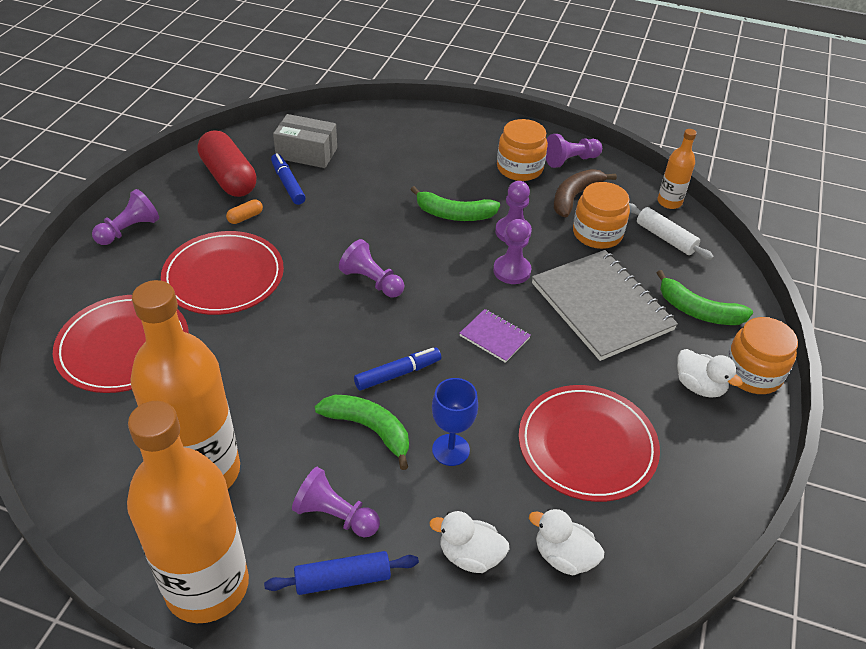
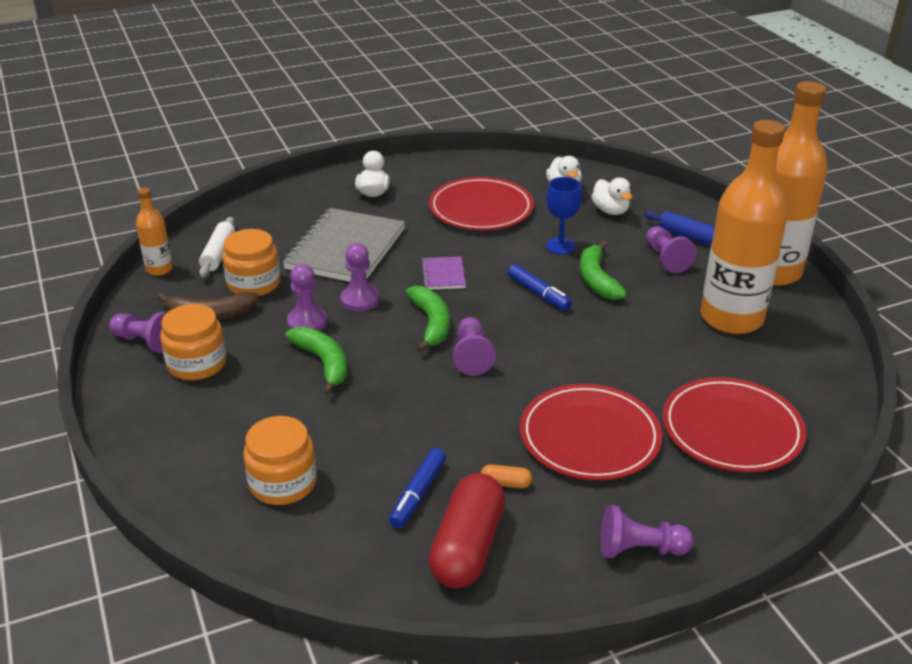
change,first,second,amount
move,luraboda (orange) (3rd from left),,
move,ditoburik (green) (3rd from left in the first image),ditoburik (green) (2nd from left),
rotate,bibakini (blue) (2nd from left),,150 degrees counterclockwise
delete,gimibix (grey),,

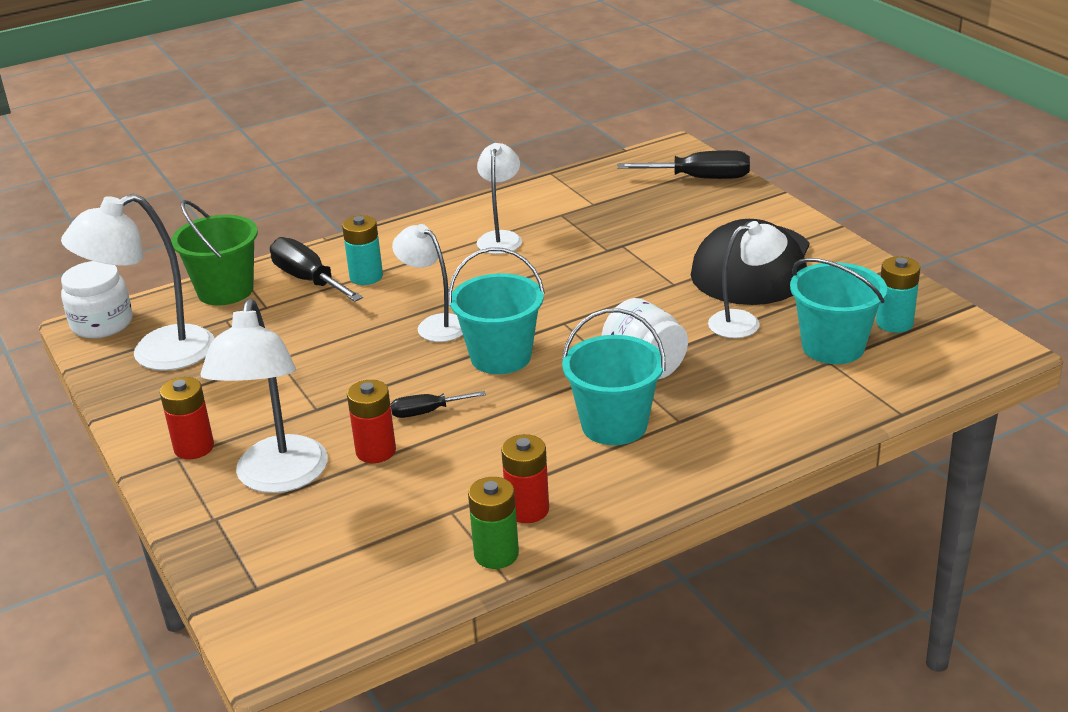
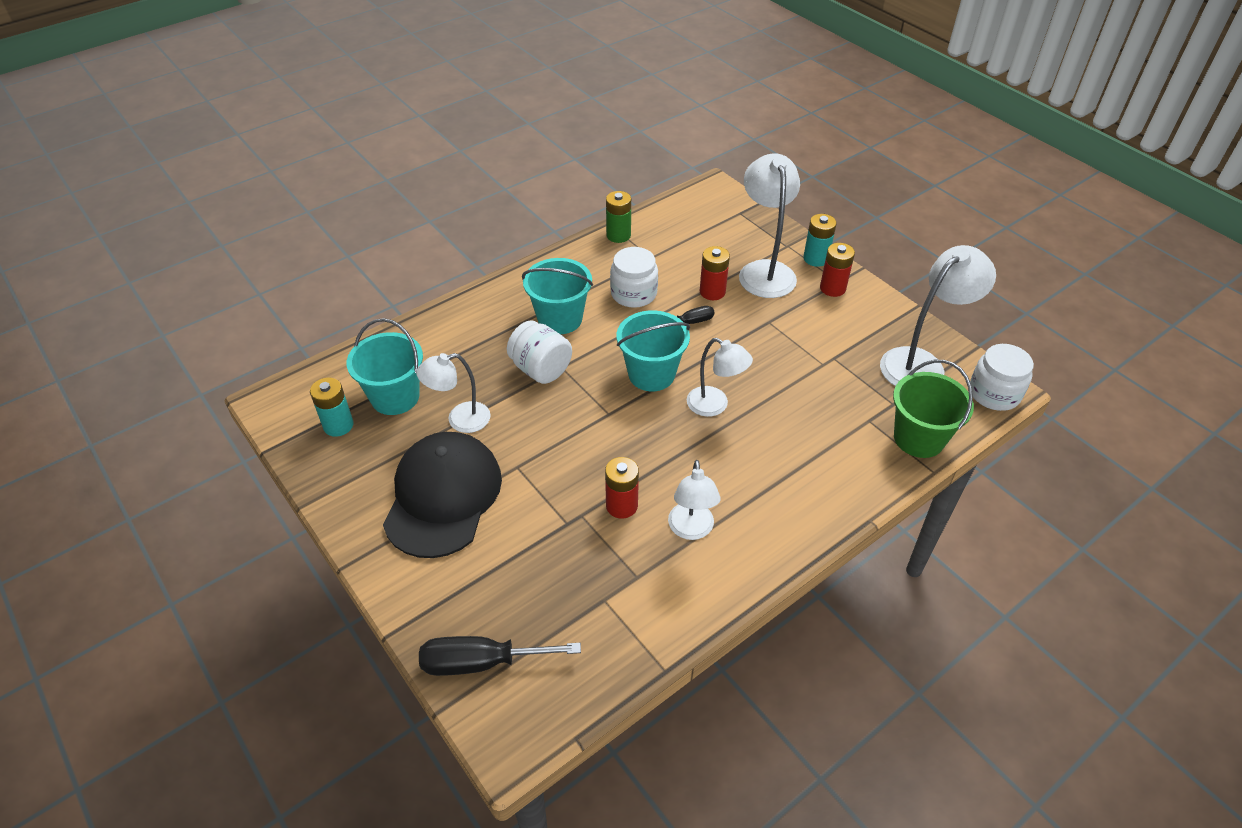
change,first,second,amount
move,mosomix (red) (3rd from left in the first image),mosomix (red) (1st from left),
insert,,luraboda (white) (2nd from left),
move,mosomix (turquoise) (1st from left in the first image),mosomix (turquoise) (2nd from left),
delete,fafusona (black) (1st from left),,

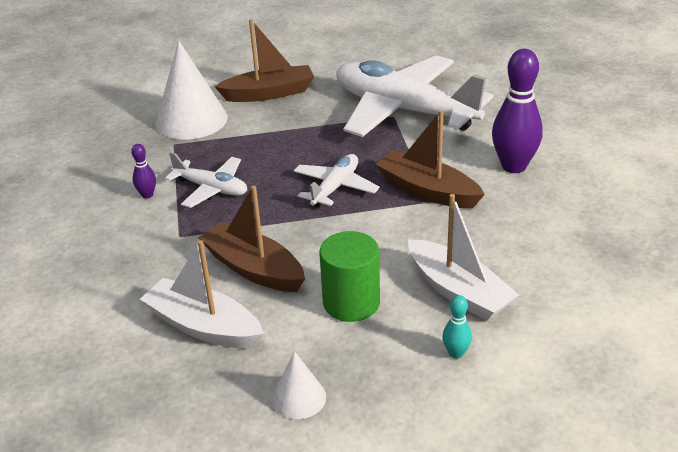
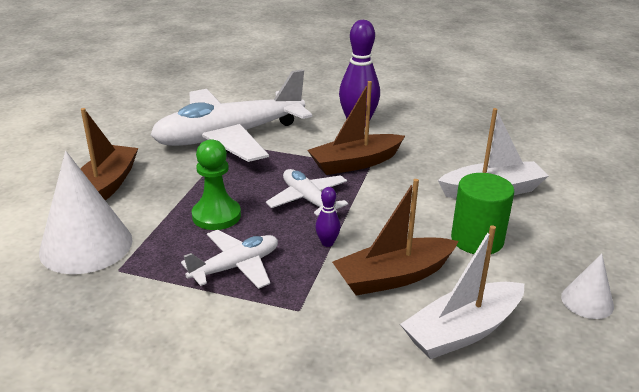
change,first,second,amount
insert,,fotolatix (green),
move,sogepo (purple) (1st from left),,
delete,sogepo (turquoise),,

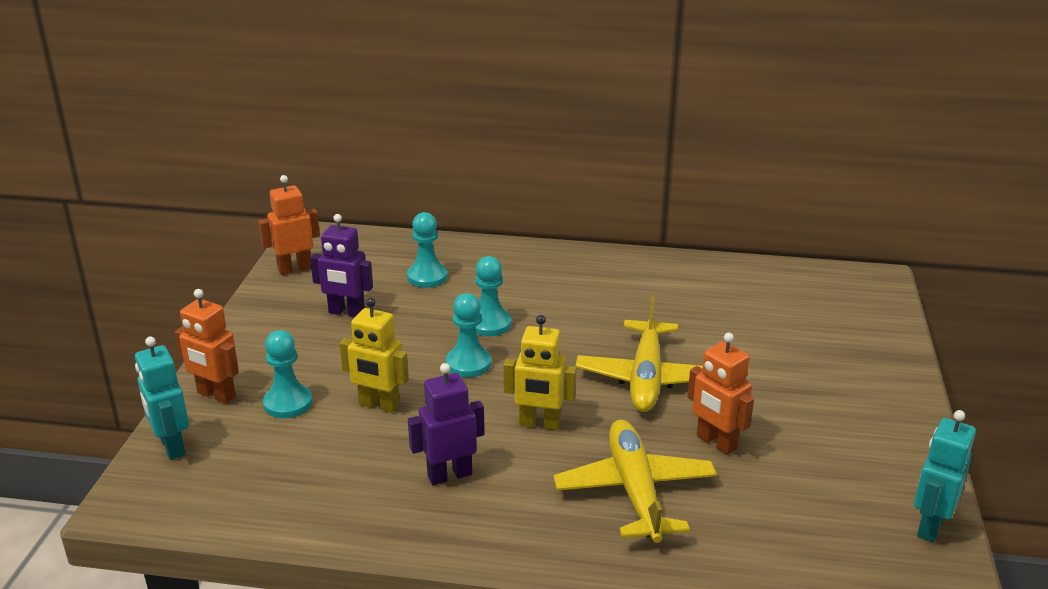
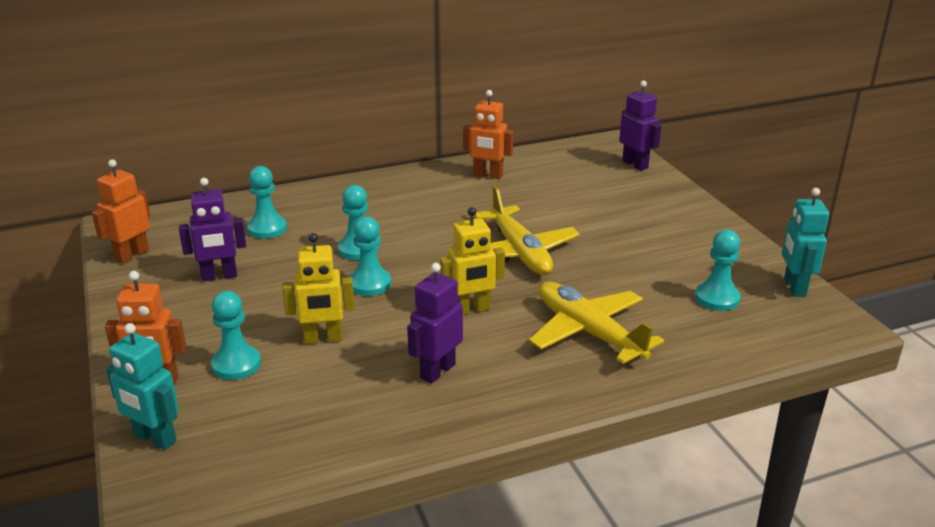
change,first,second,amount
move,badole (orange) (3rd from left),,
insert,,badole (purple) (3rd from left),
insert,,fotolatix (turquoise) (5th from left),

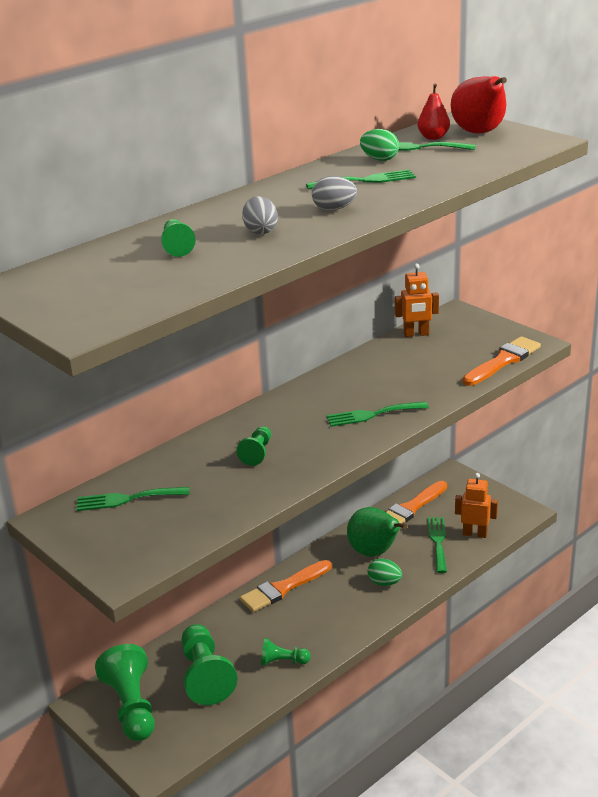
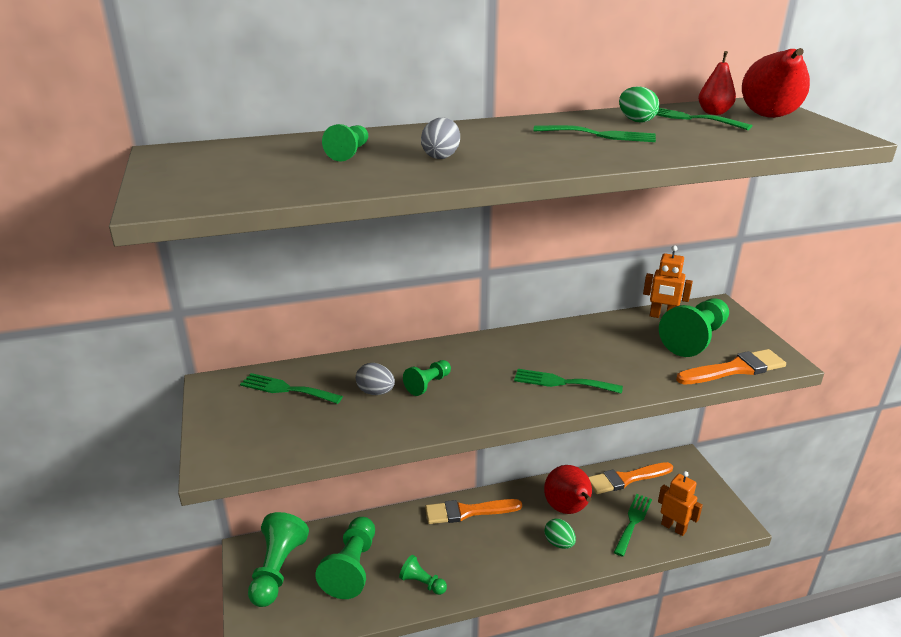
change,first,second,amount
move,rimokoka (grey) (2nd from left in the first image),rimokoka (grey) (1st from left),
recolor,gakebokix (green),gakebokix (red) (1st from left),
insert,,fotolatix (green) (6th from left),

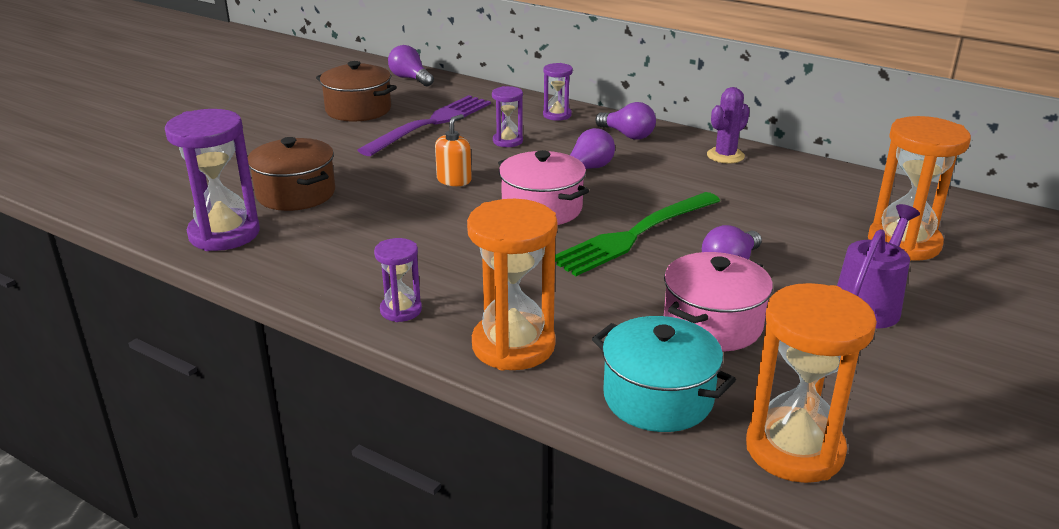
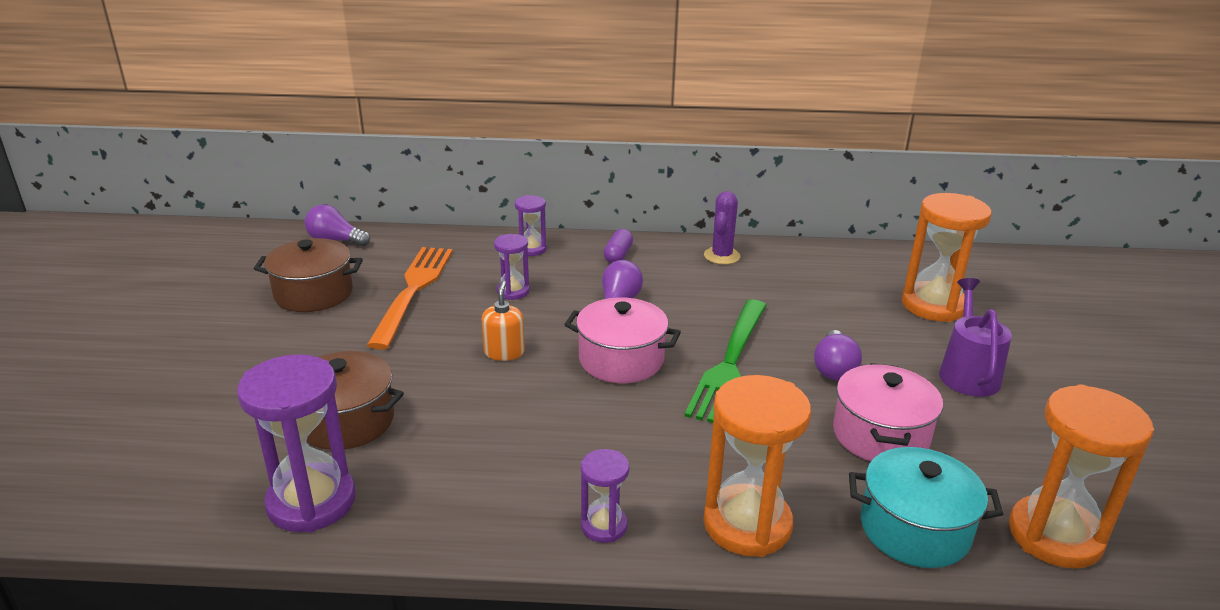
change,first,second,amount
recolor,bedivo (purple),bedivo (orange),
replace,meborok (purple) (3rd from left),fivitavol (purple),

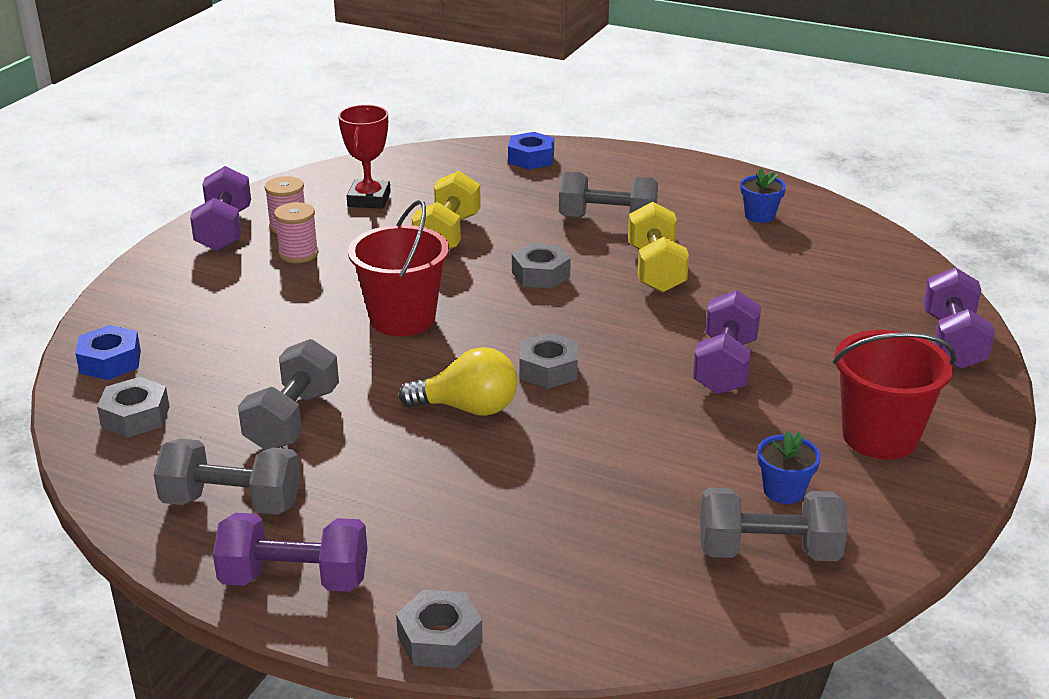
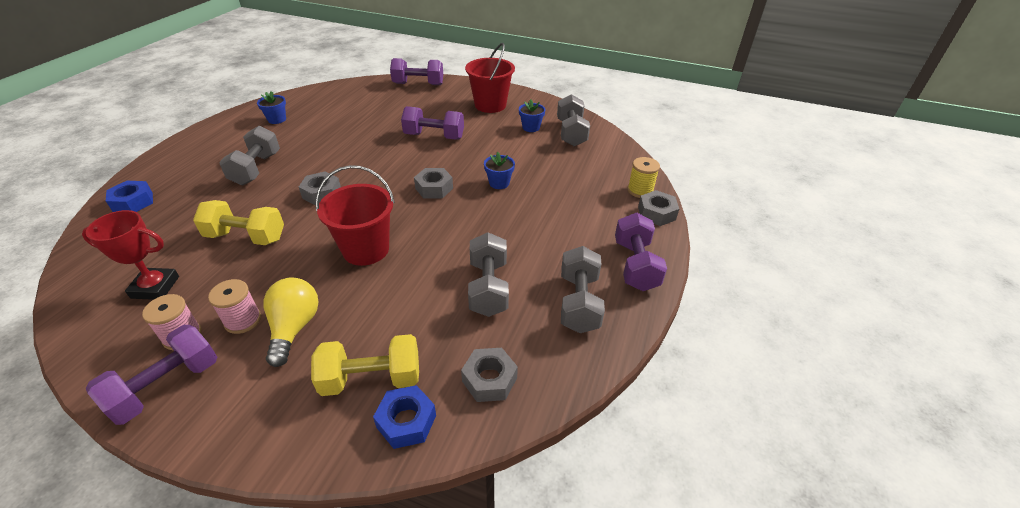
change,first,second,amount
rotate,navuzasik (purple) (1st from left),,45 degrees counterclockwise
move,meborok (yellow),,
move,navuzasik (yellow) (2nd from left),,
rotate,navuzasik (grey) (2nd from left),,75 degrees clockwise
insert,,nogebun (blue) (2nd from left),
insert,,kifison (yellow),

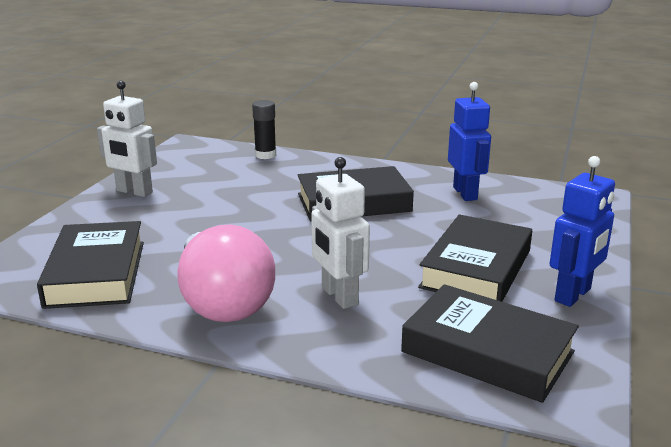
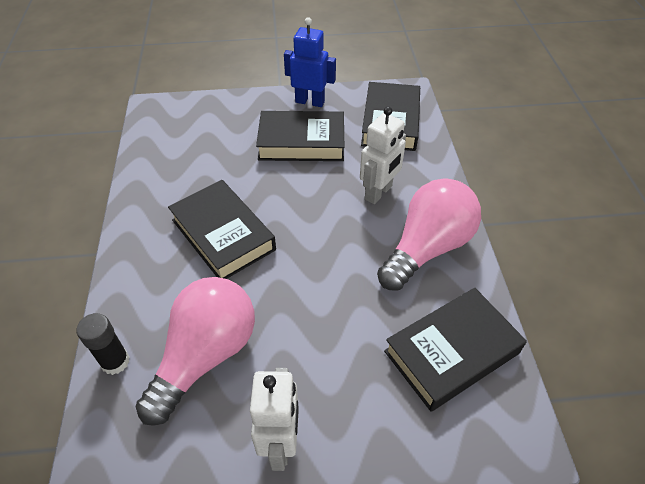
change,first,second,amount
insert,,meborok (pink) (1st from left),
delete,badole (blue) (1st from left),,

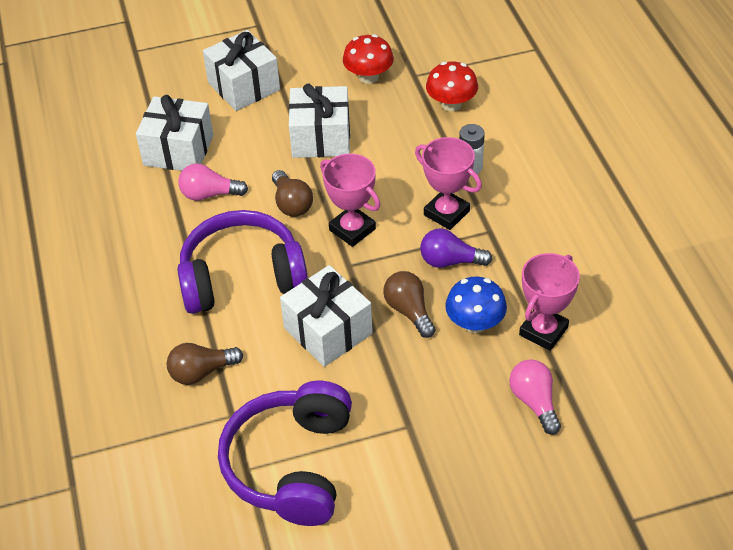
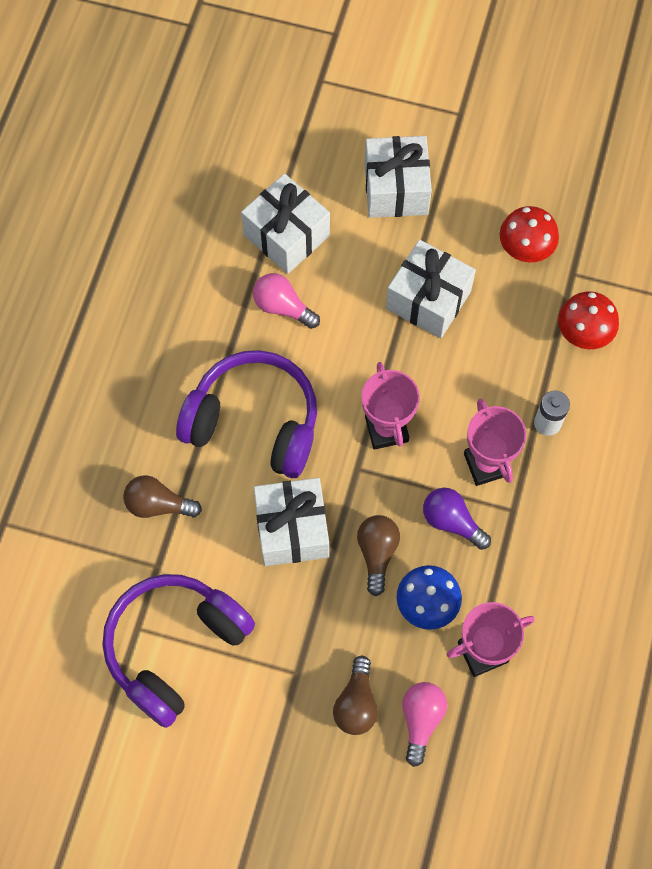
change,first,second,amount
move,meborok (brown) (2nd from left),,

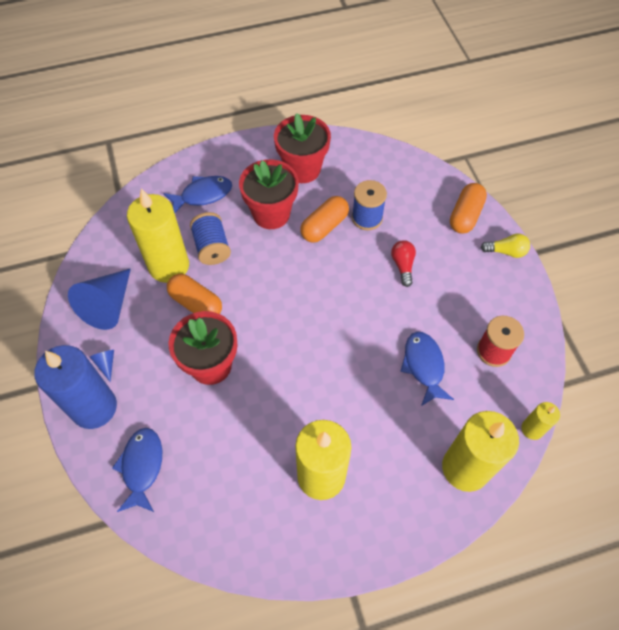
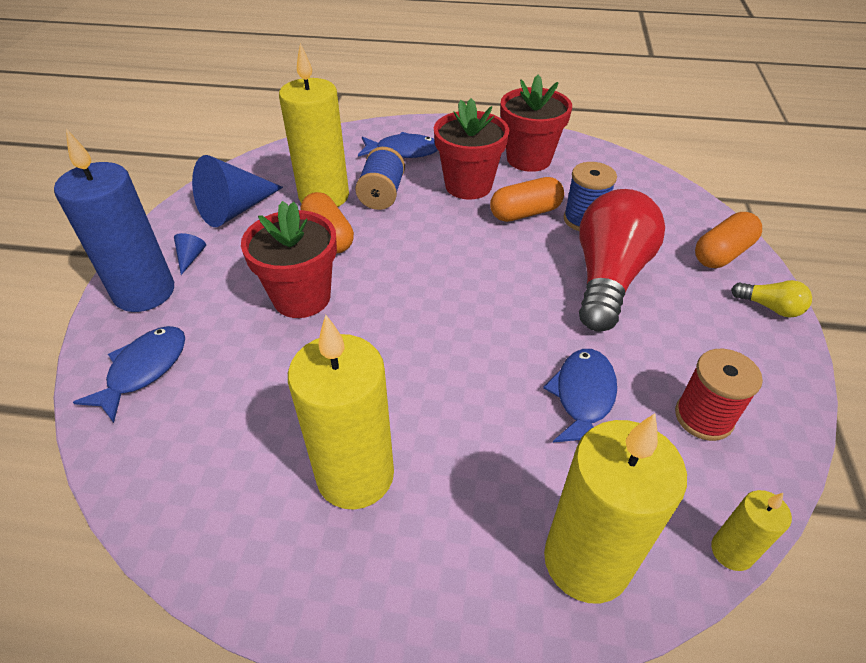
change,first,second,amount
resize,meborok (red),,x2.34

